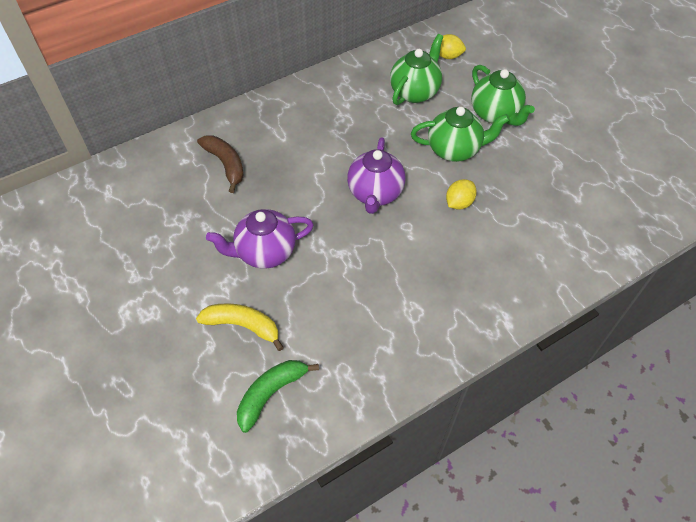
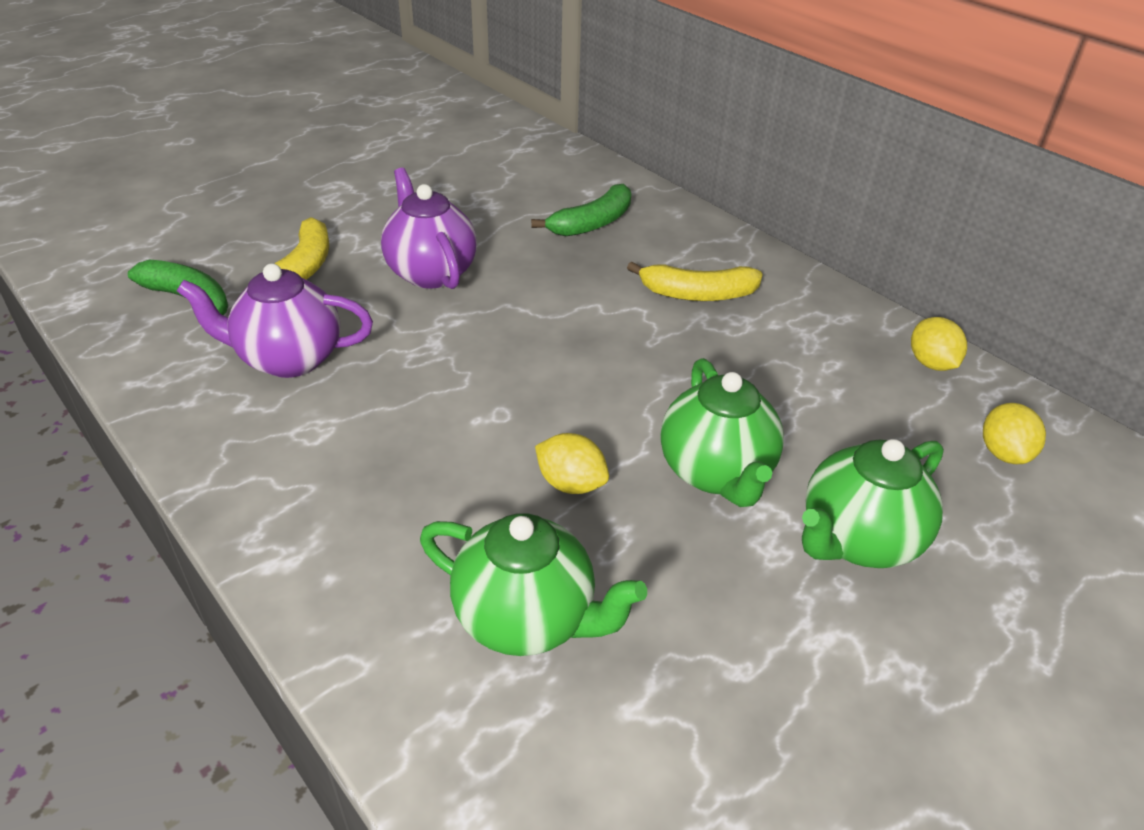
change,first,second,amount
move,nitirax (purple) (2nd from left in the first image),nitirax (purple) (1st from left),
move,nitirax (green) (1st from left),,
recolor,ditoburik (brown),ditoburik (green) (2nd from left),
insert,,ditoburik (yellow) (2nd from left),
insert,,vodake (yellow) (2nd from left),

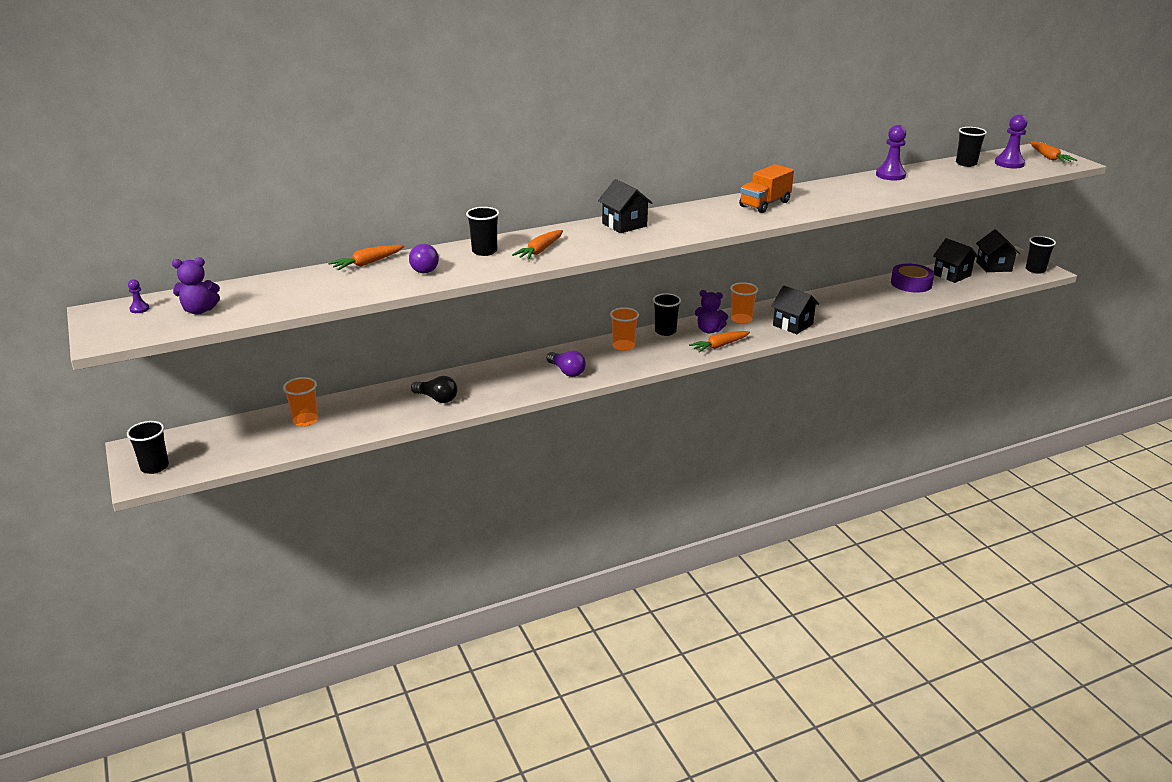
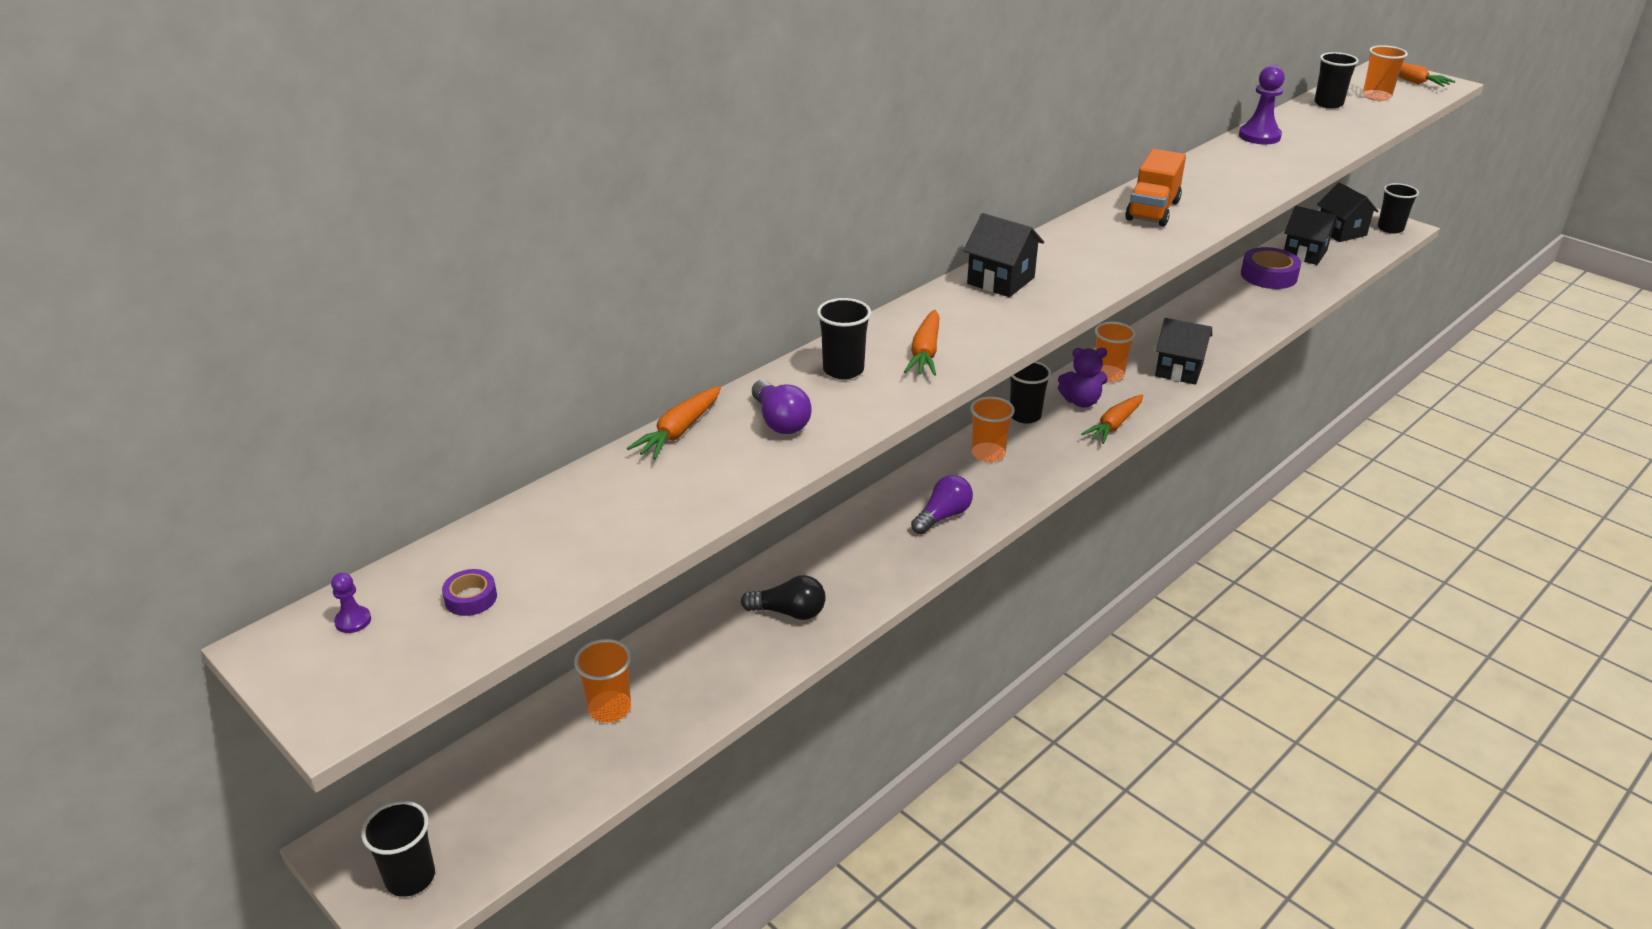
change,first,second,amount
replace,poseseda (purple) (1st from left),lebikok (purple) (1st from left),
rotate,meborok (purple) (2nd from left),,75 degrees counterclockwise
replace,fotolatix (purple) (3rd from left),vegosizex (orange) (4th from left),

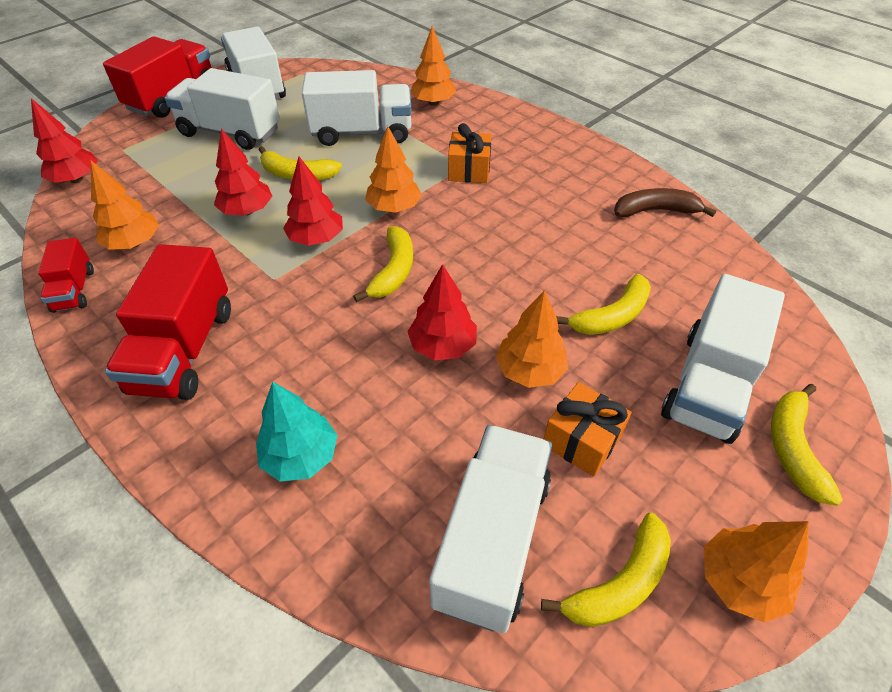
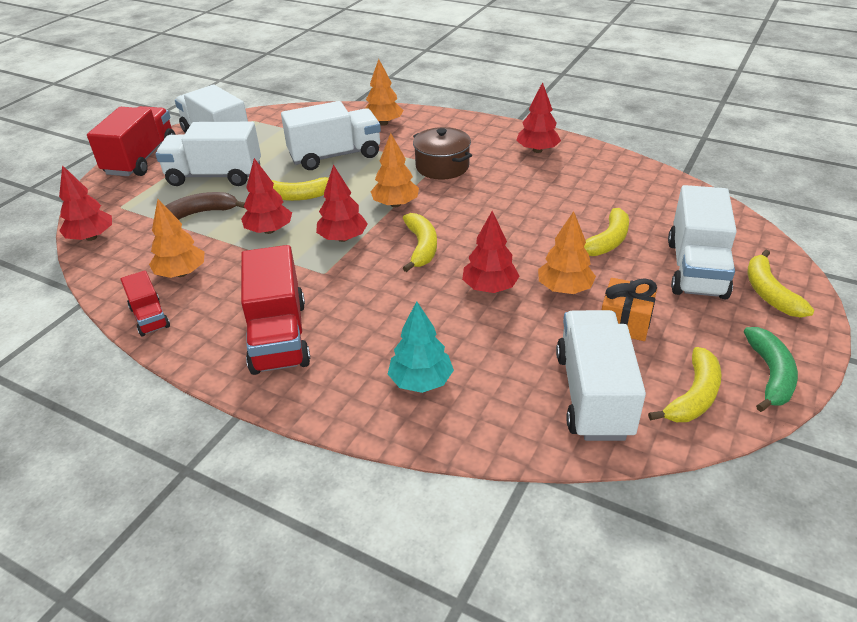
change,first,second,amount
move,ditoburik (brown),,
replace,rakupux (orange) (1st from left),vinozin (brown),
insert,,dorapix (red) (5th from left),
replace,dorapix (orange) (5th from left),ditoburik (green),

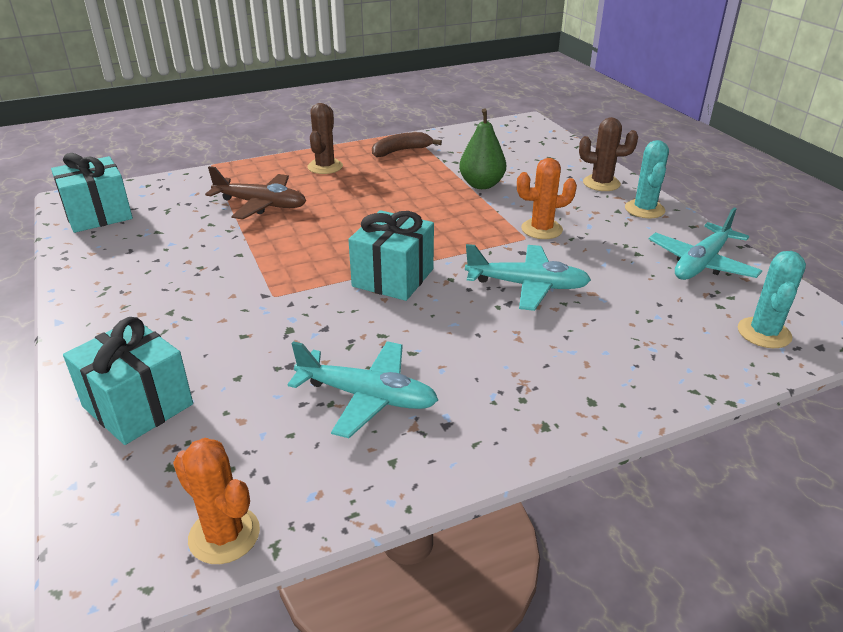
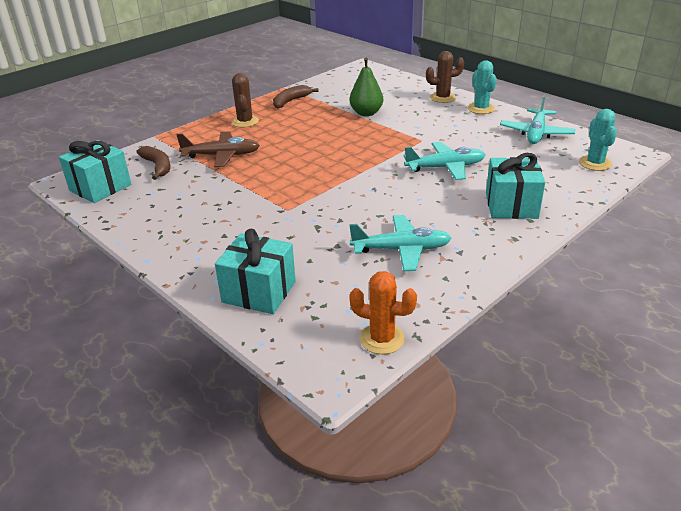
change,first,second,amount
insert,,ditoburik (brown) (1st from left),
move,rakupux (turquoise) (3rd from left),,
delete,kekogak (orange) (2nd from left),,

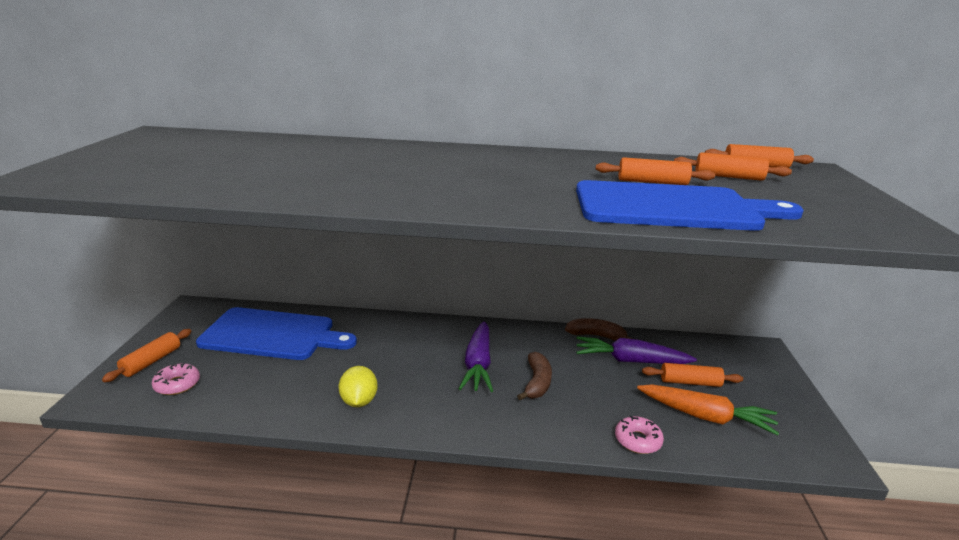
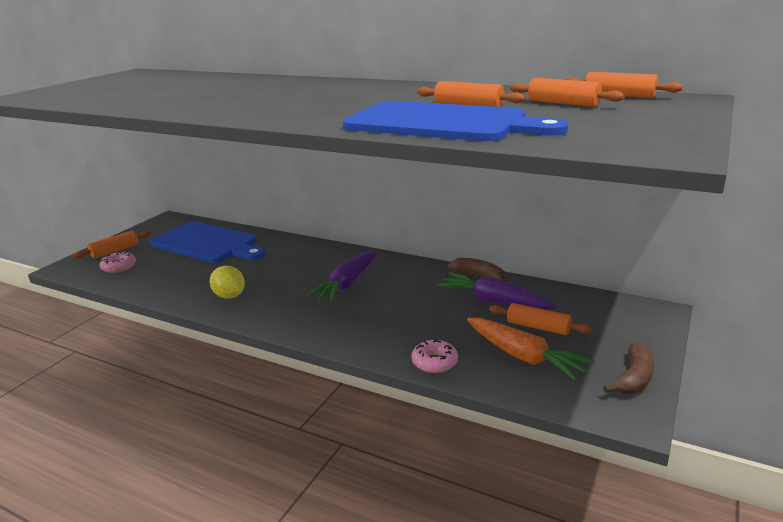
change,first,second,amount
rotate,vodake (yellow),,60 degrees counterclockwise
move,ditoburik (brown) (1st from left in the first image),ditoburik (brown) (2nd from left),

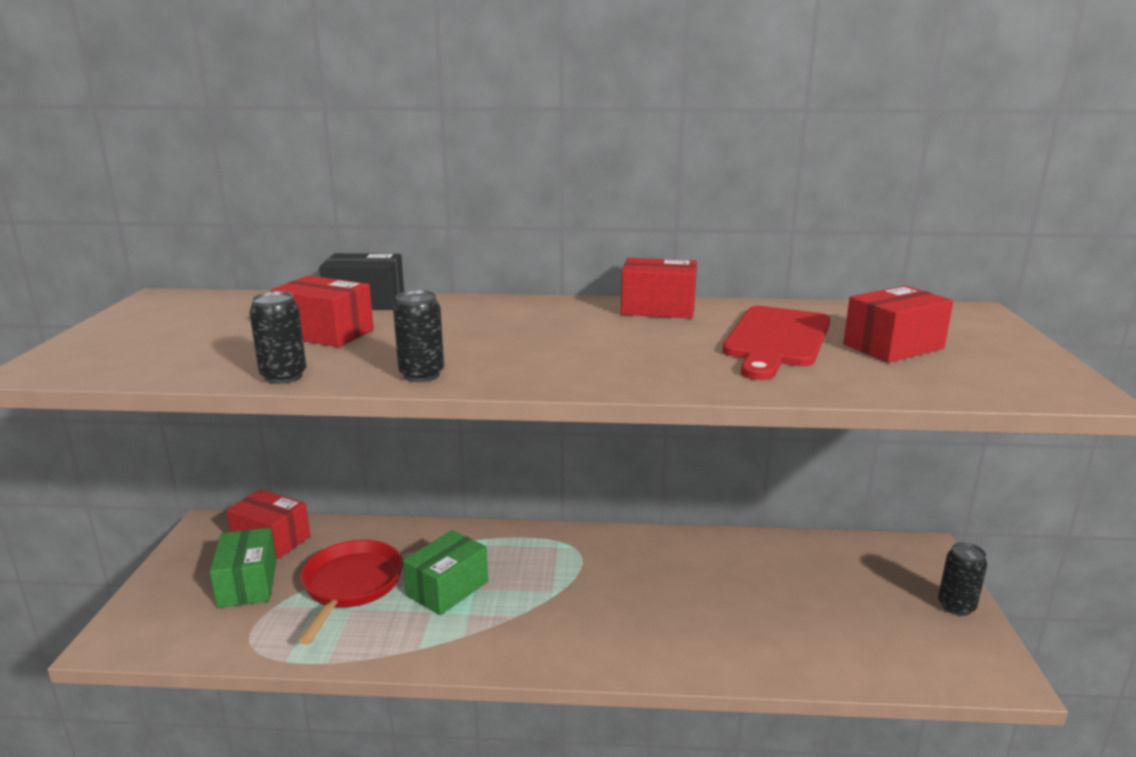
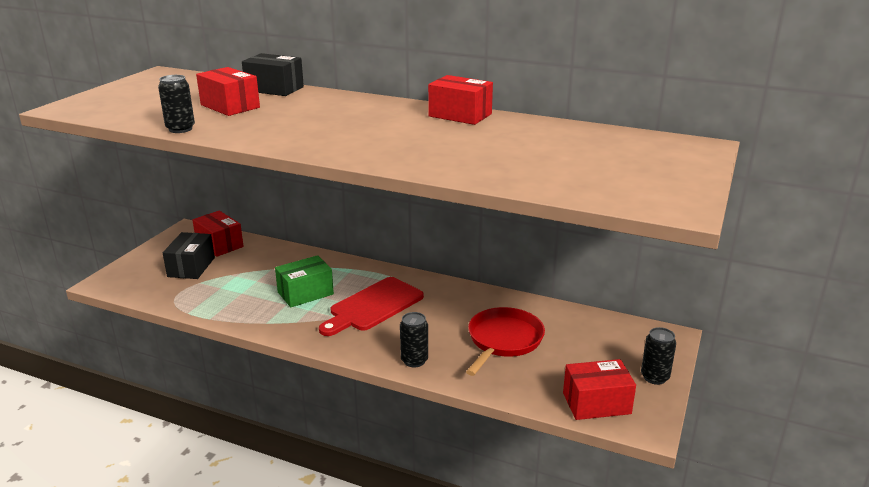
change,first,second,amount
recolor,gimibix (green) (1st from left),gimibix (black) (1st from left),
move,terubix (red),,
move,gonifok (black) (2nd from left),,
move,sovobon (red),,
move,gimibix (red) (4th from left),,

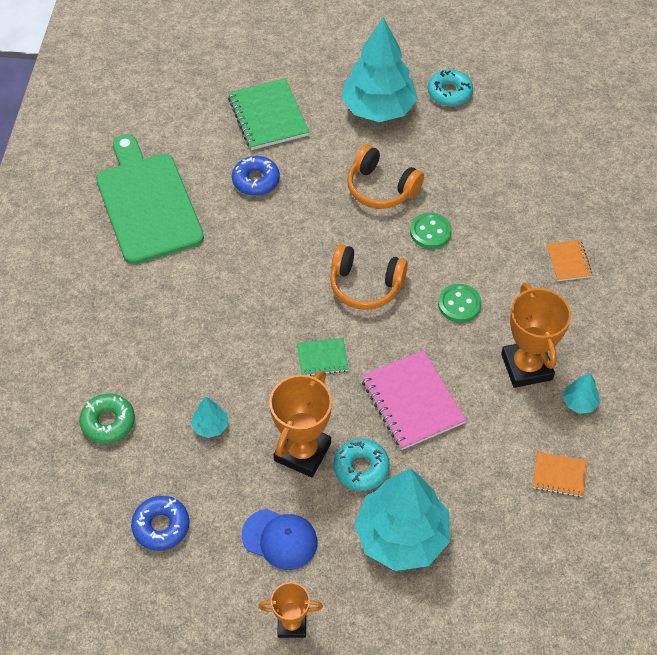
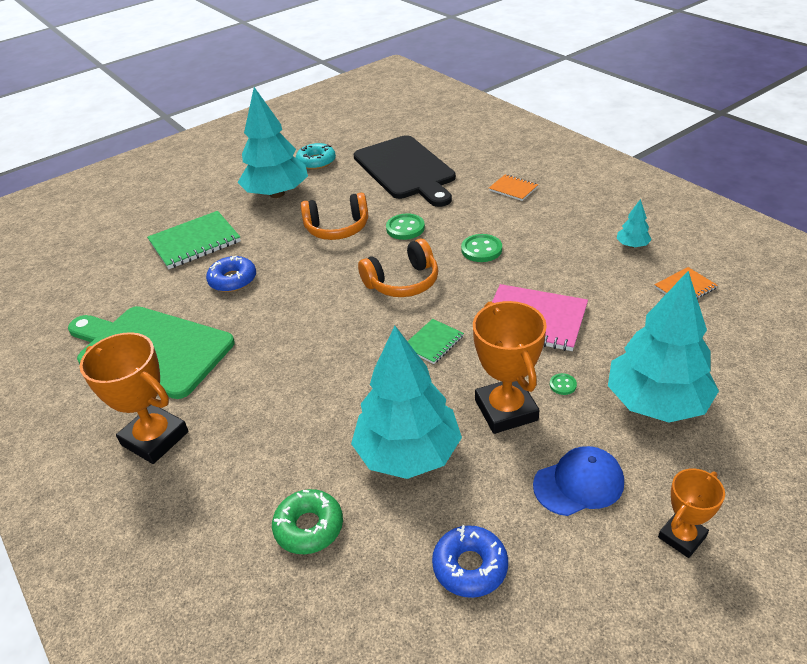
change,first,second,amount
move,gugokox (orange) (3rd from left in the first image),gugokox (orange) (1st from left),
rotate,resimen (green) (1st from left),,60 degrees counterclockwise
resize,dorapix (turquoise) (1st from left in the first image),dorapix (turquoise) (2nd from left),x2.41
insert,,terubix (black),
replace,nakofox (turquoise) (1st from left),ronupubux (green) (3rd from left),

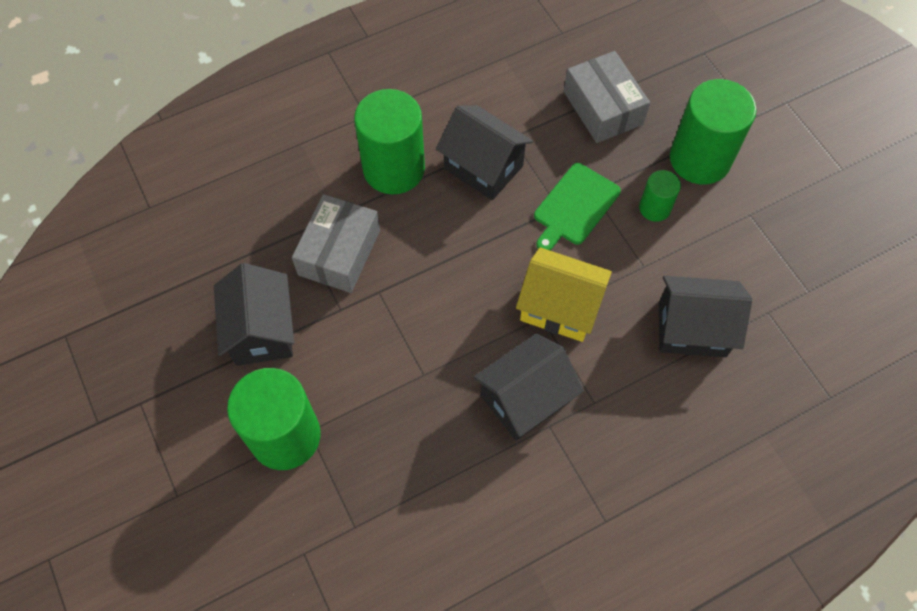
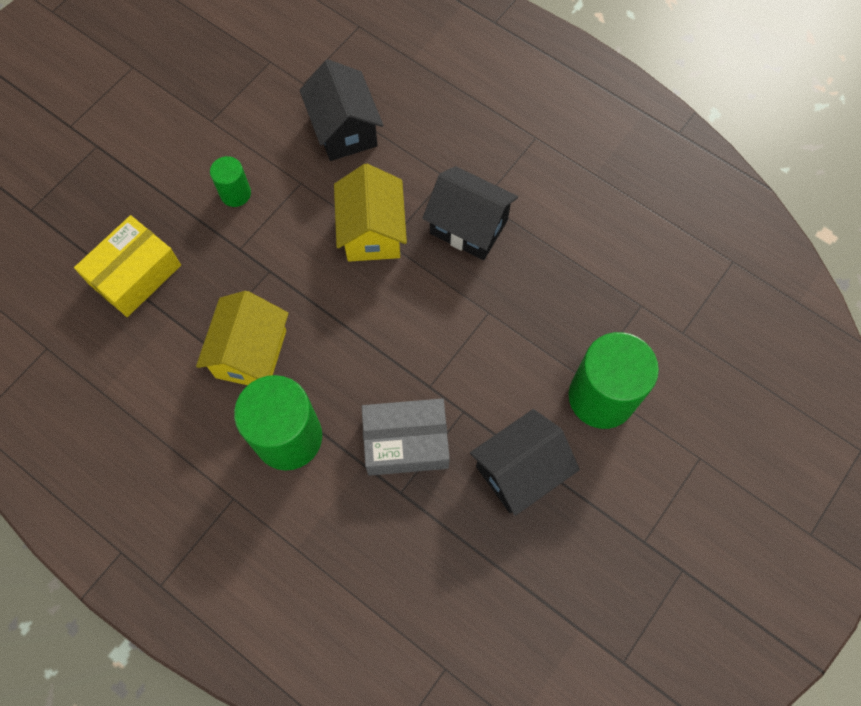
change,first,second,amount
recolor,gimibix (grey) (2nd from left),gimibix (yellow),
recolor,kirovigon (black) (2nd from left),kirovigon (yellow) (1st from left),
delete,terubix (green),,
delete,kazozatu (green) (4th from left),,

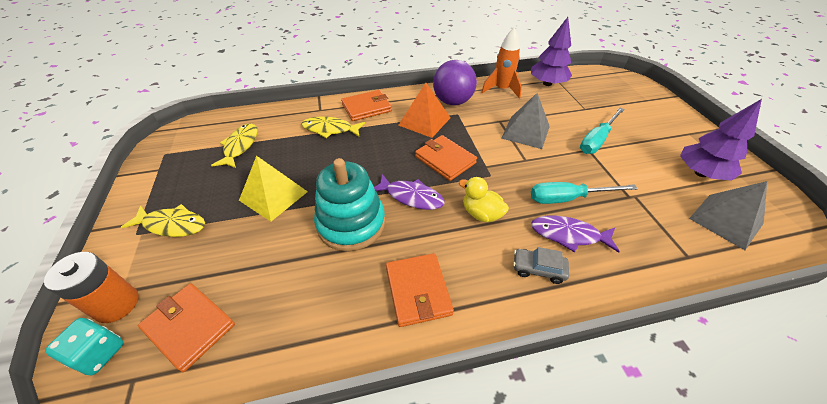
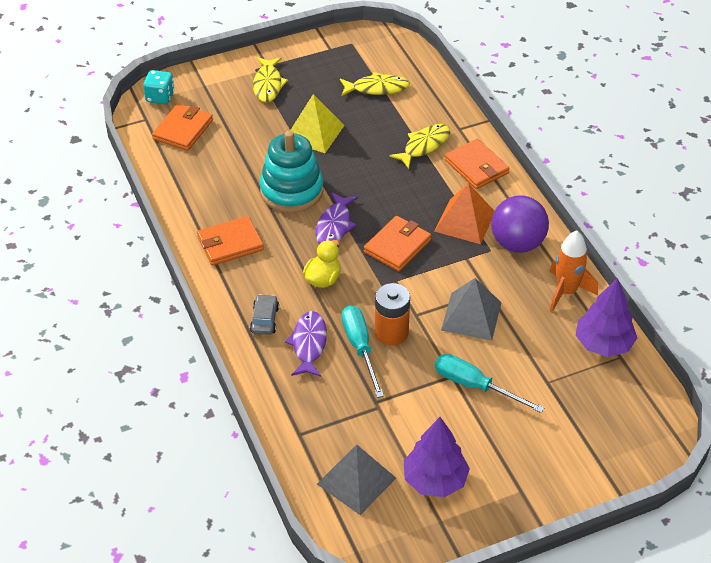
change,first,second,amount
move,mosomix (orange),,
rotate,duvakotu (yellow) (3rd from left),,45 degrees clockwise

